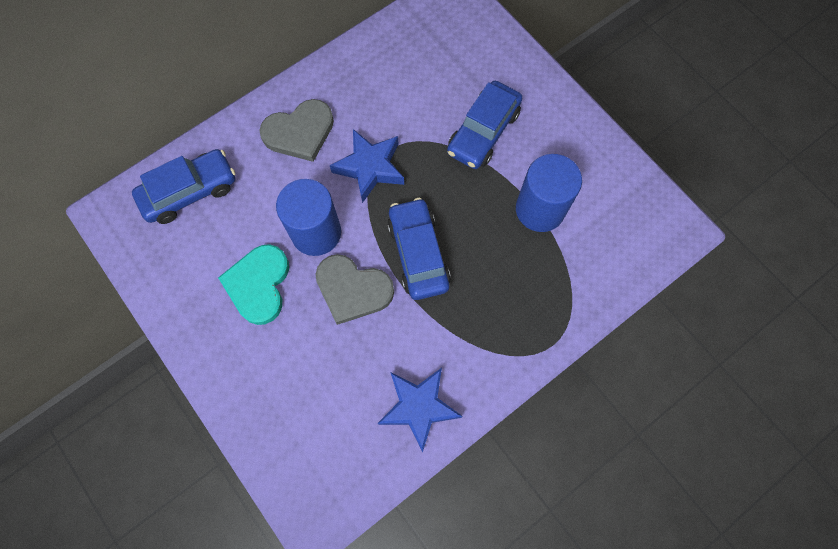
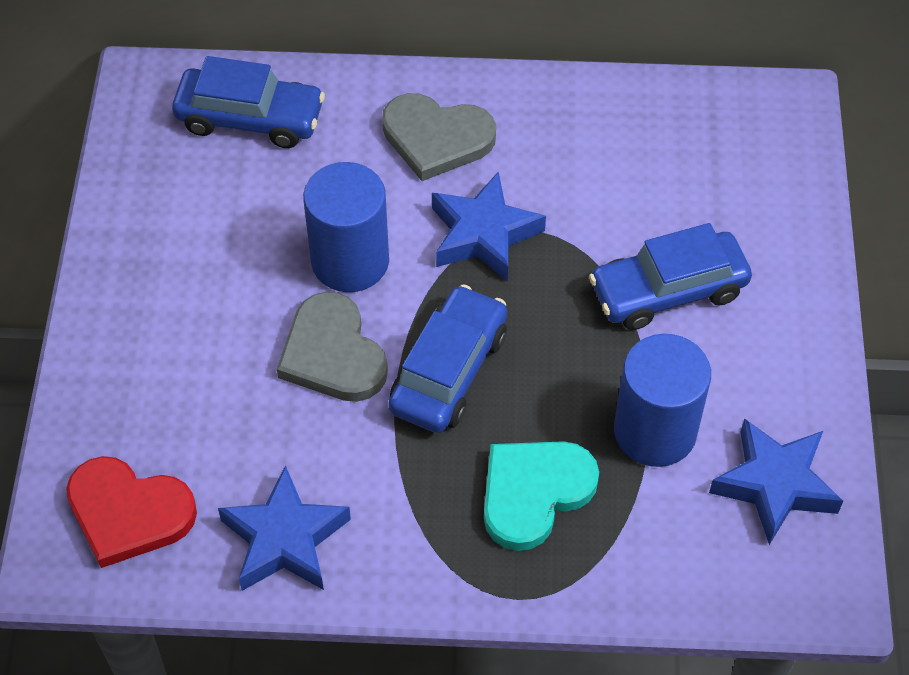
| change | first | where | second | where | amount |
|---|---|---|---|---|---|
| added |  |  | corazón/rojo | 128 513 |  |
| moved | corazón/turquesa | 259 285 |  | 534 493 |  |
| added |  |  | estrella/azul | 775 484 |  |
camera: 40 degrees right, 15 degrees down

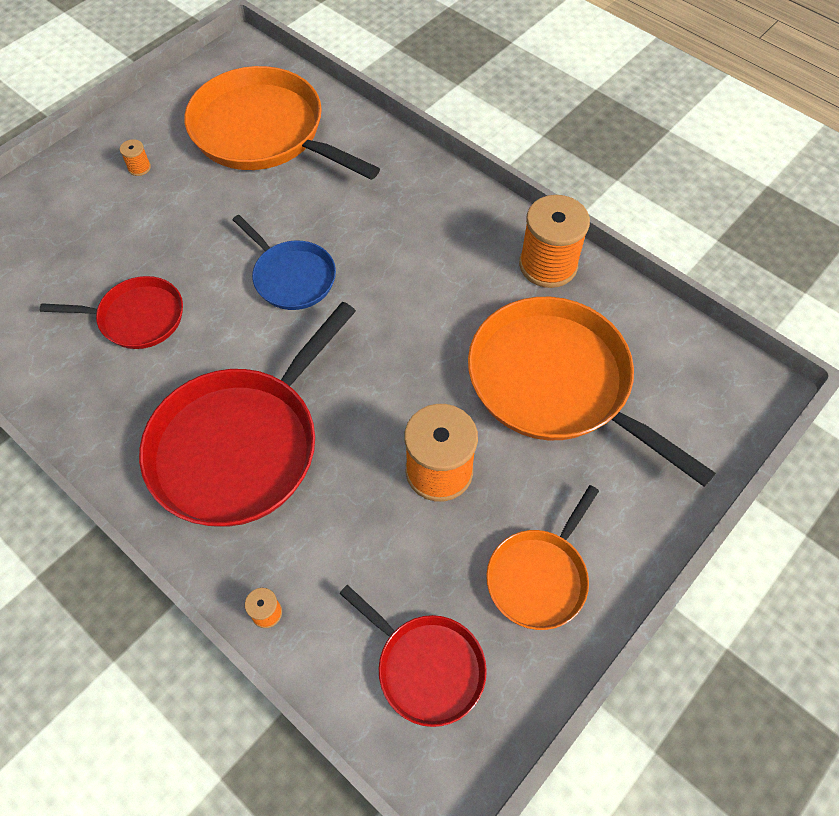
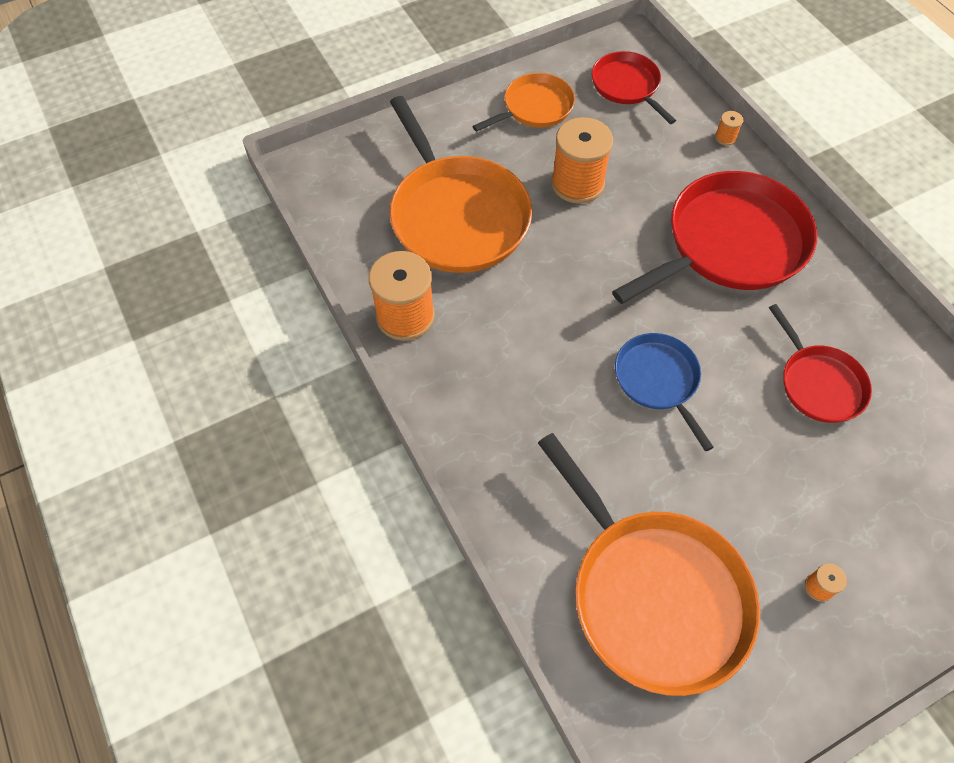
| change | first | where | second | where | amount |
|---|---|---|---|---|---|
| turned | sartén/rojo | 137 317 |  | 819 384 | 135 degrees counterclockwise |
camera: 160 degrees left, 0 degrees up

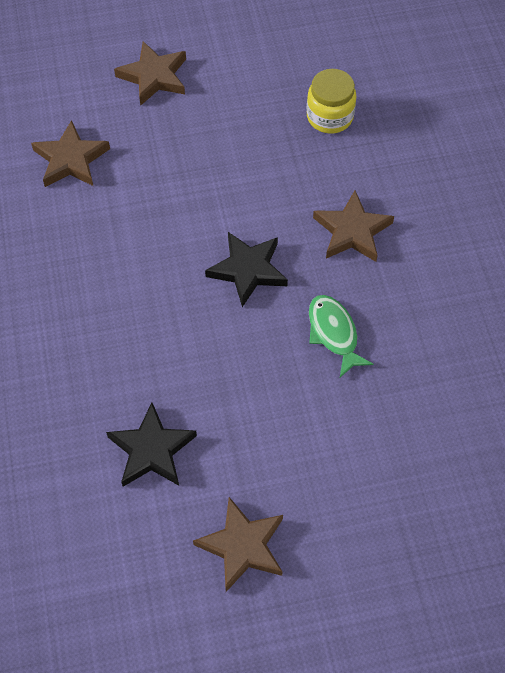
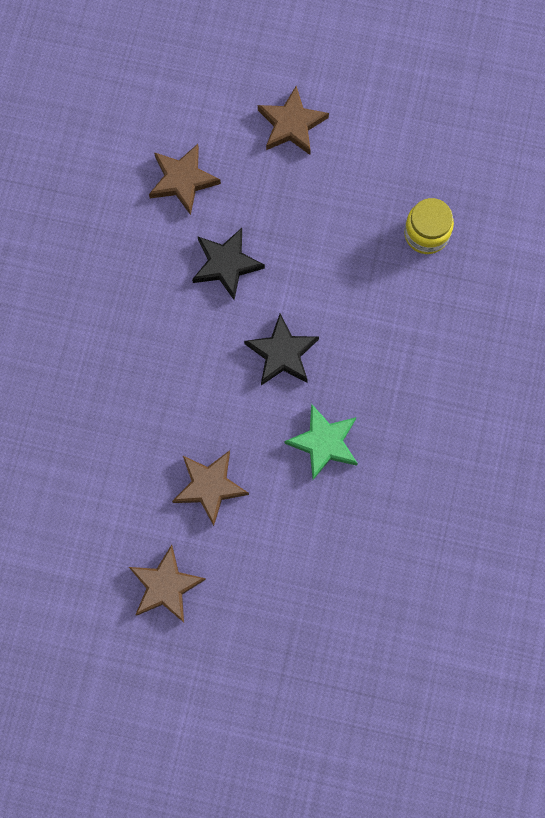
| change | first | where | second | where | amount |
|---|---|---|---|---|---|
| moved | estrella/marrón | 352 231 |  | 209 486 |  |
| moved | estrella/negro | 152 450 |  | 226 264 |  |
| replaced | pez/verde | 334 333 | estrella/verde | 324 442 |  |
camera: 25 degrees right, 15 degrees up

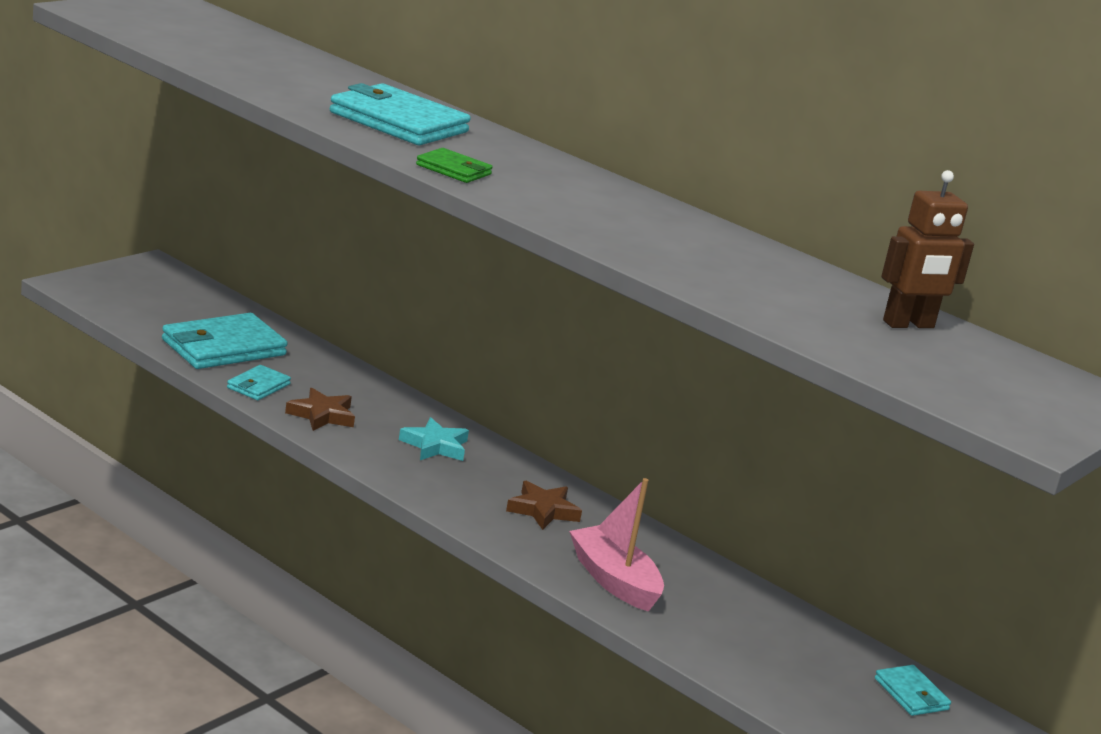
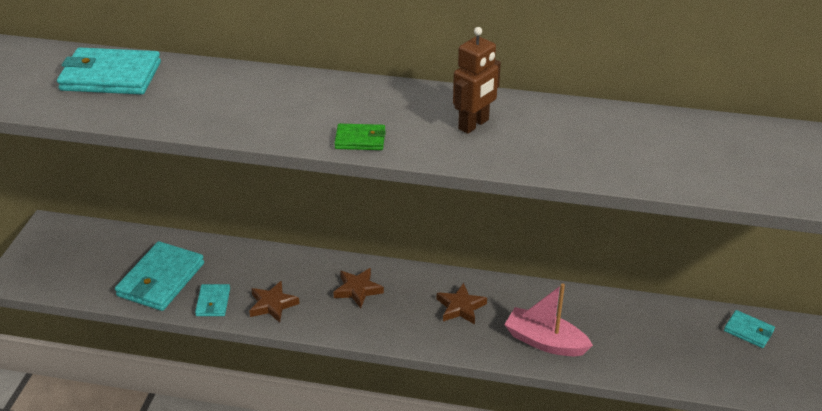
| change | first | where | second | where | amount |
|---|---|---|---|---|---|
| moved | cartera/turquesa | 398 122 |  | 110 76 |  |
| recoloured | estrella/turquesa | 435 446 | estrella/marrón | 357 290 |  |
| moved | robot/marrón | 908 325 |  | 474 124 |  |
camera: 25 degrees left, 15 degrees up

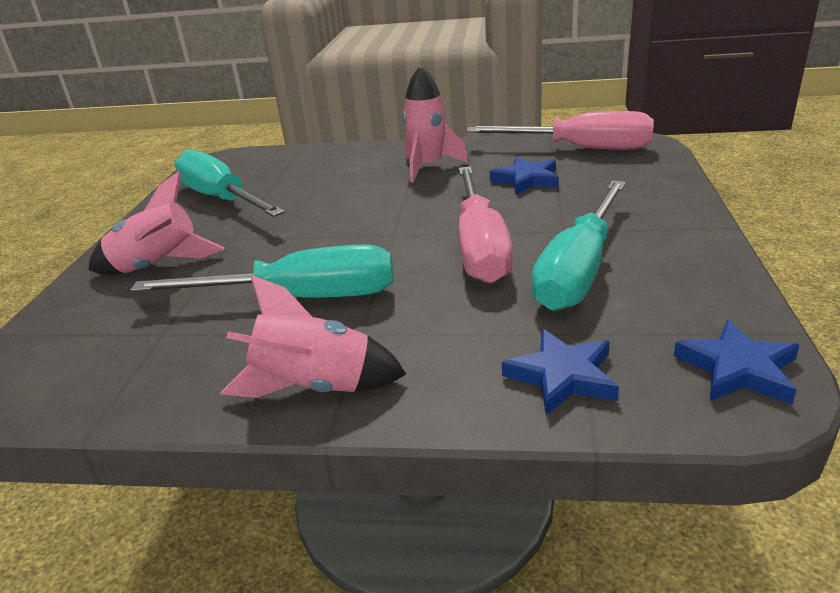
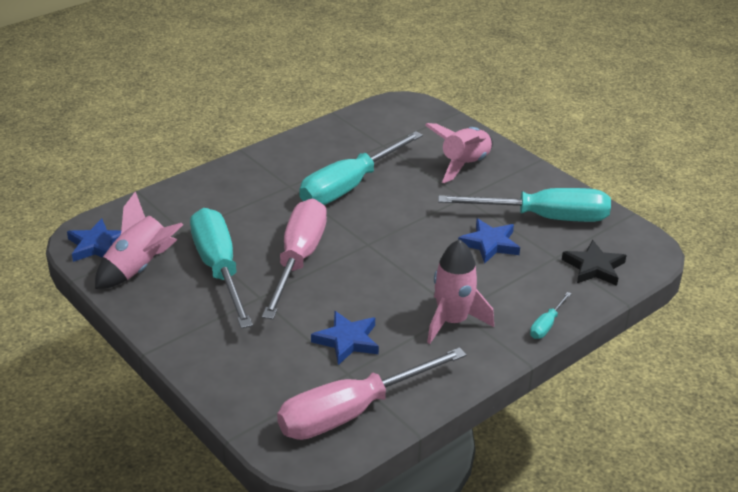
| change | first | where | second | where | amount |
|---|---|---|---|---|---|
| moved | cohete/rosa | 315 387 |  | 139 268 |  |
| turned | destornillador/rosa | 480 246 |  | 298 260 | 60 degrees clockwise |
| moved | estrella/azul | 562 376 |  | 490 244 |  |
| added |  |  | destornillador/turquesa | 547 325 |  |
| added |  |  | estrella/negro | 594 267 |  |
camera: 130 degrees right, 5 degrees up

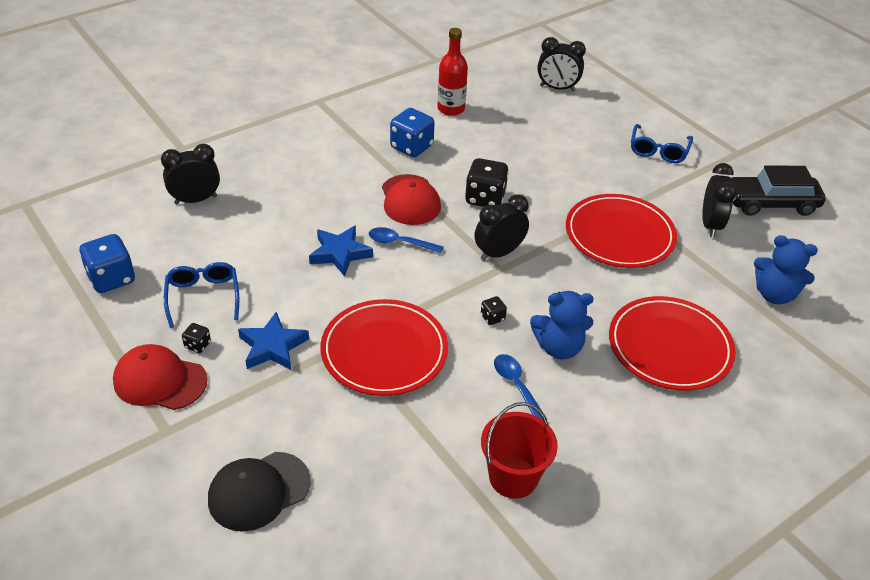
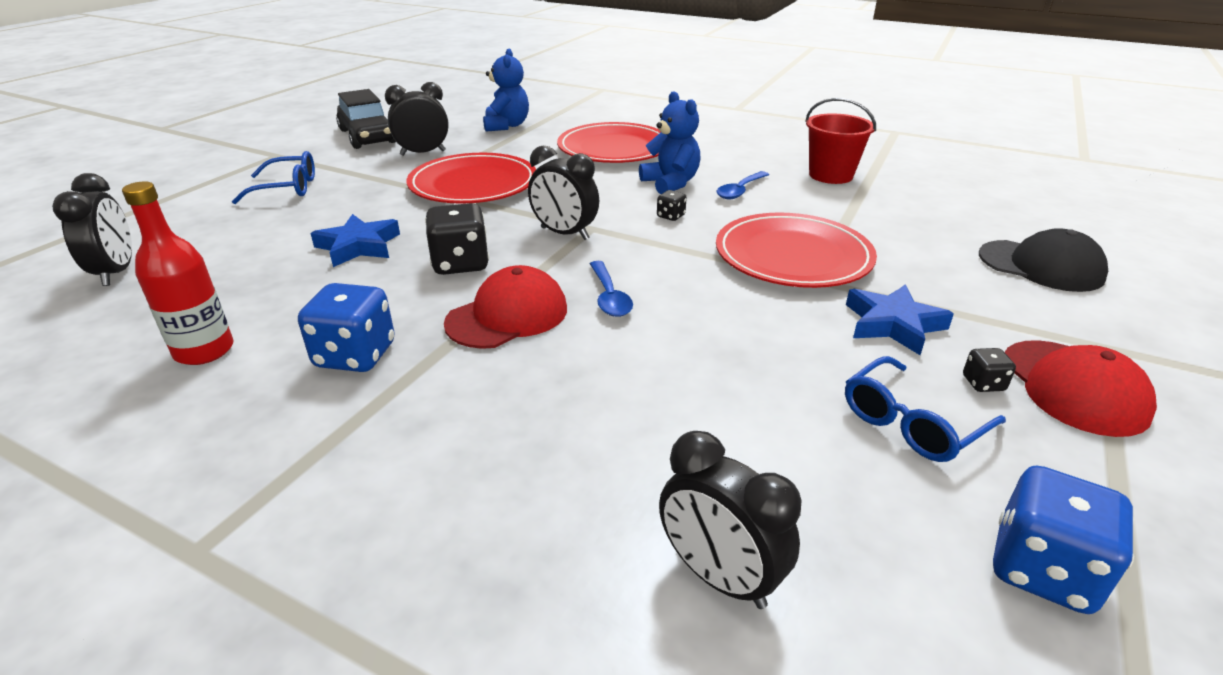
| change | first | where | second | where | amount |
|---|---|---|---|---|---|
| moved | estrella/azul | 340 253 |  | 358 246 |  |
camera: 115 degrees left, 10 degrees down

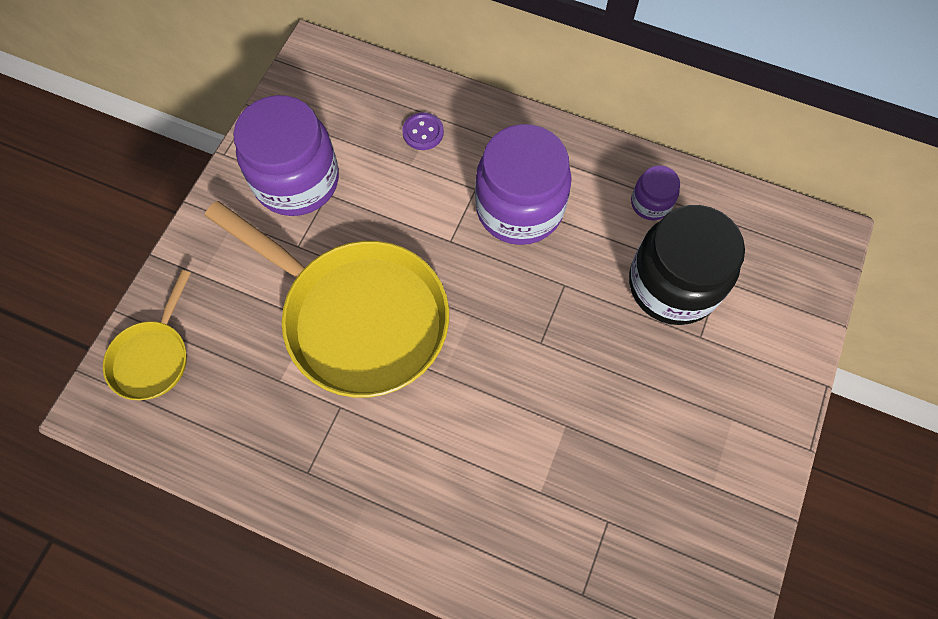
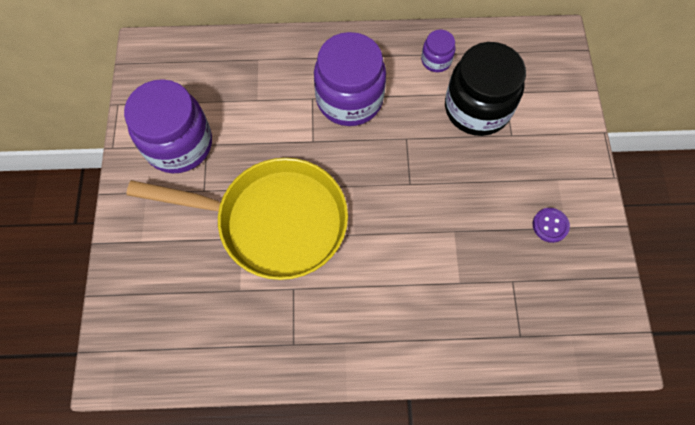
| change | first | where | second | where | amount |
|---|---|---|---|---|---|
| moved | botón/morado | 423 132 |  | 550 225 |  |
| removed | sartén/amarillo | 153 357 |  |  |  |
camera: 25 degrees left, 0 degrees up

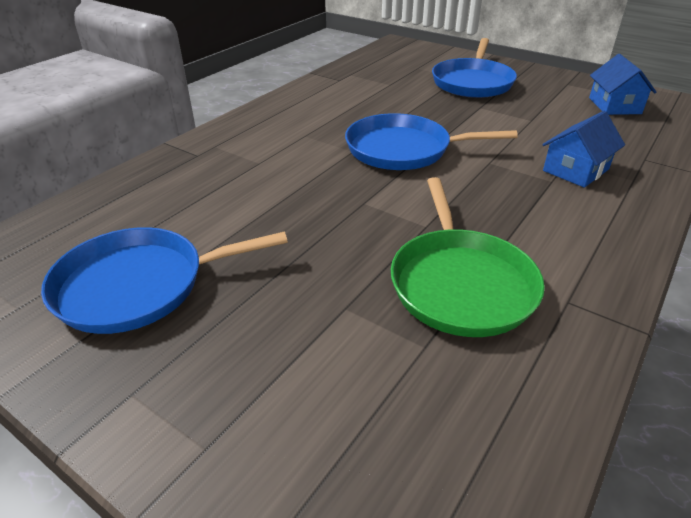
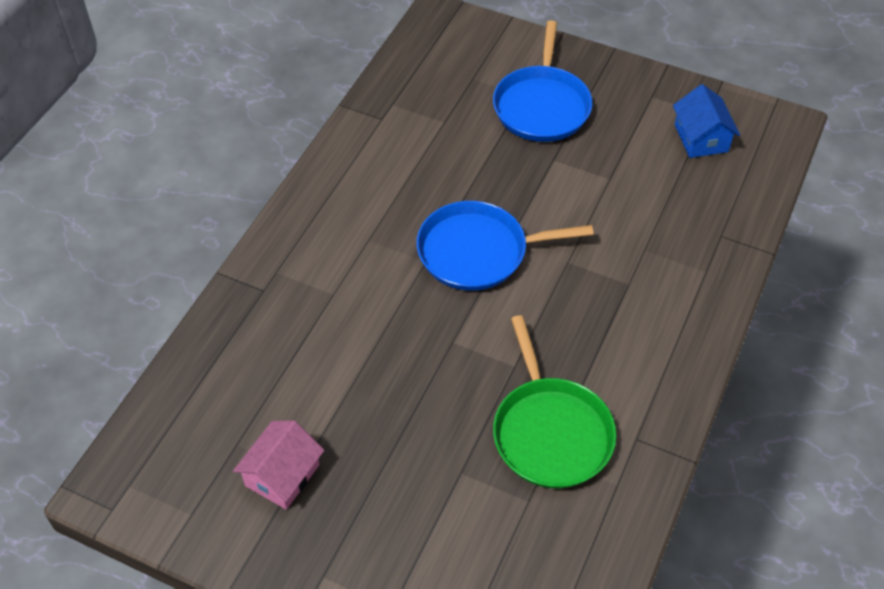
| change | first | where | second | where | amount |
|---|---|---|---|---|---|
| replaced | sartén/azul | 139 285 | casa/rosa | 282 475 |  |
| removed | casa/azul | 575 170 |  |  |  |
camera: 10 degrees left, 15 degrees up

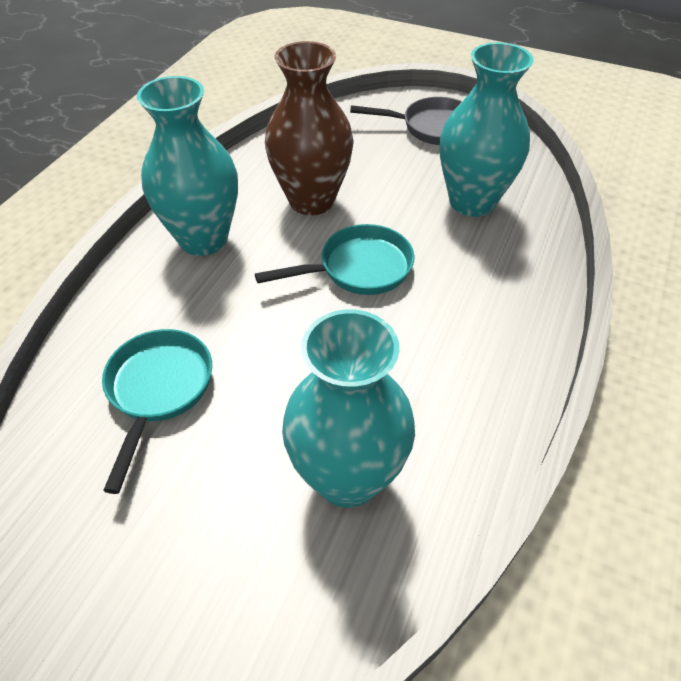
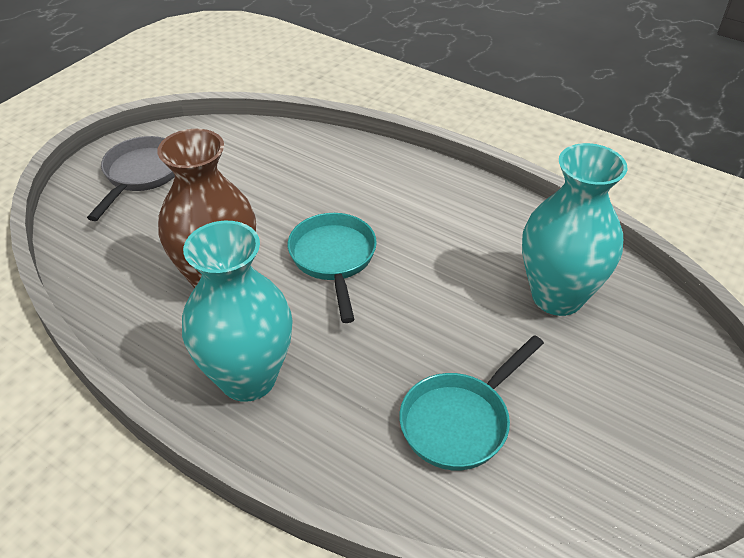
| change | first | where | second | where | amount |
|---|---|---|---|---|---|
| turned | sartén/turquesa | 158 390 |  | 460 421 | 60 degrees counterclockwise |
| removed | florero/turquesa | 472 202 |  |  |  |
camera: 80 degrees left, 5 degrees down

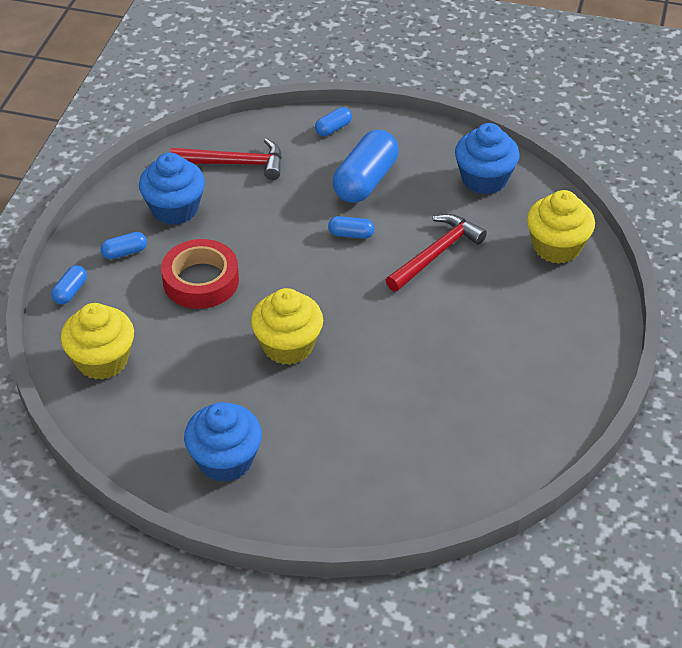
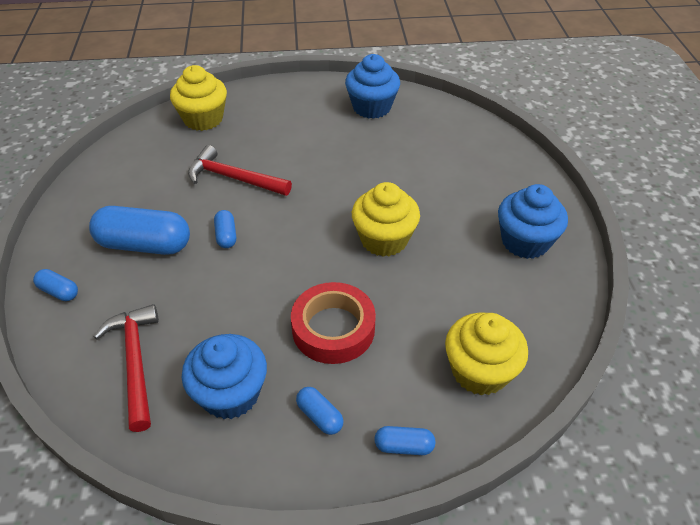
| change | first | where | second | where | amount |
|---|---|---|---|---|---|
| moved | magdalena/azul | 484 179 |  | 371 107 |  |
camera: 110 degrees left, 0 degrees up

